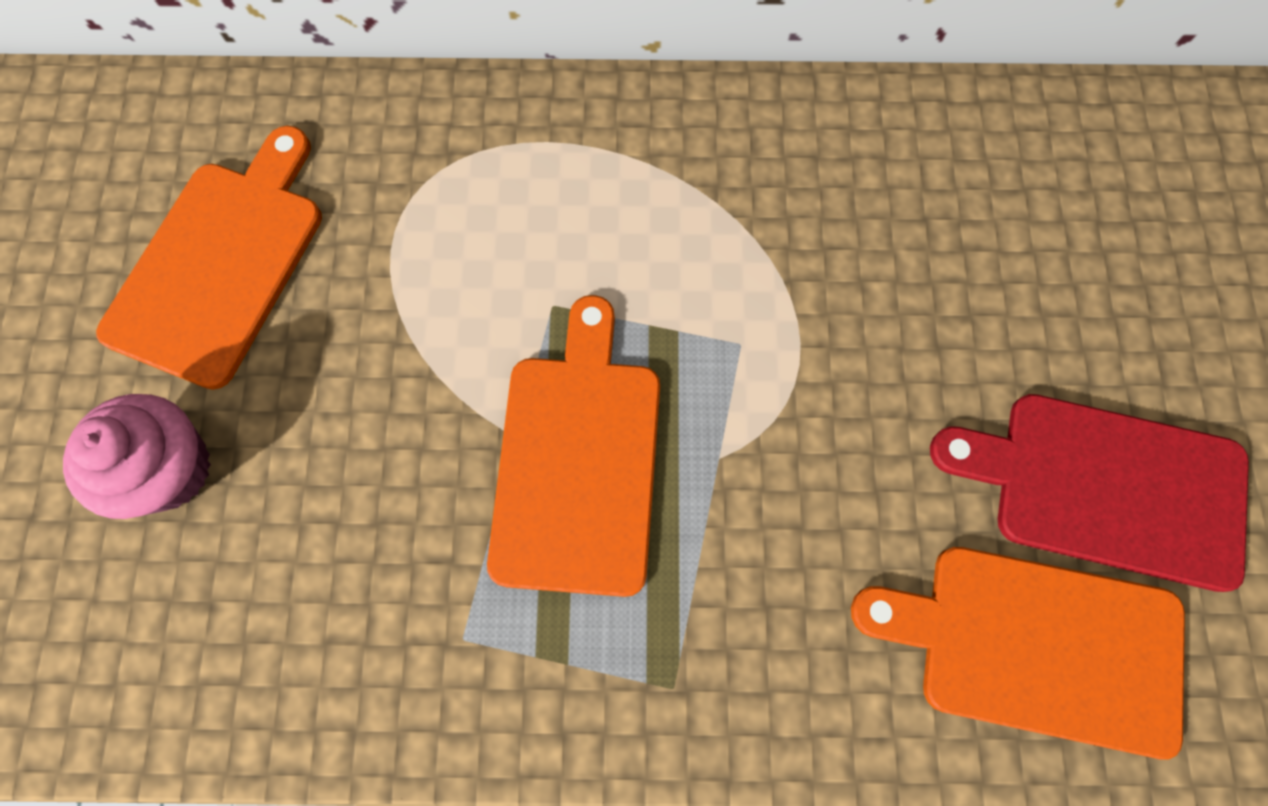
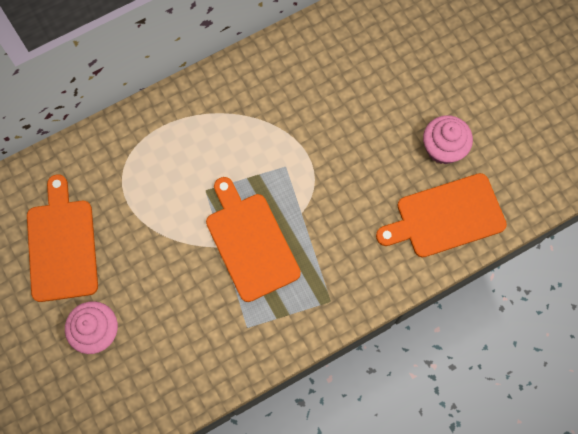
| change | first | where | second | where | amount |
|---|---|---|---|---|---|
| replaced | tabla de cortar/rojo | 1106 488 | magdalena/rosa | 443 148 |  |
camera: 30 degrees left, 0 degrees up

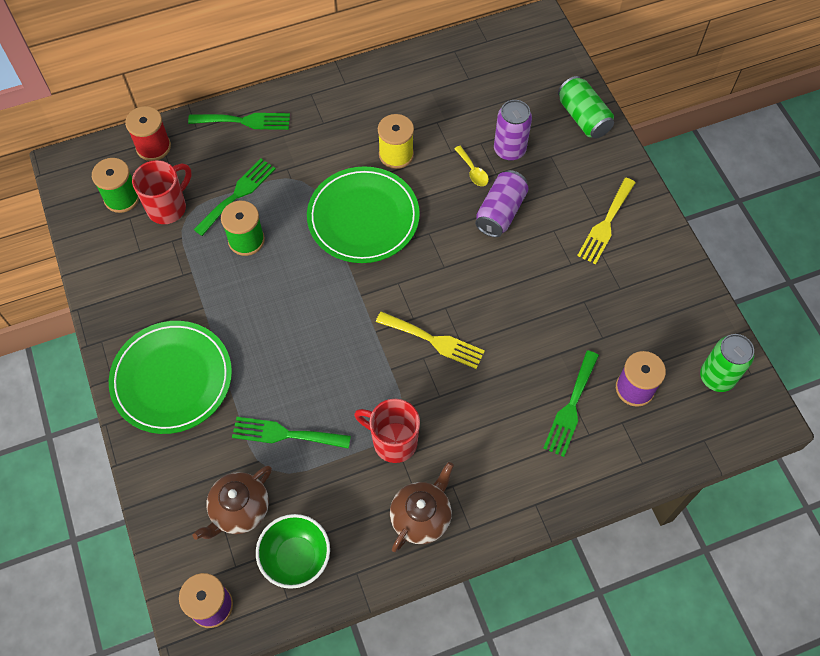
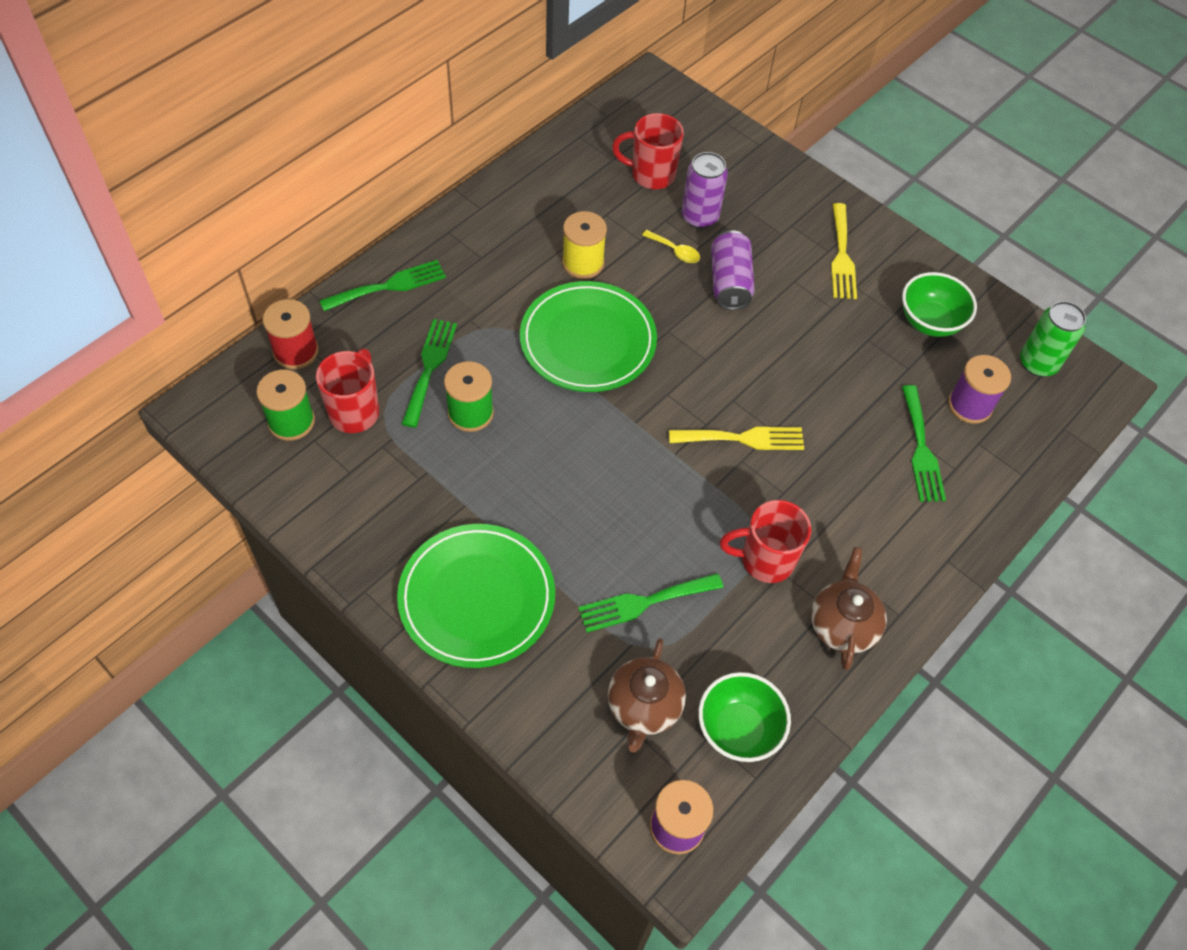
| change | first | where | second | where | amount |
|---|---|---|---|---|---|
| added |  |  | taza/rojo | 651 175 |  |
| added |  |  | cuenco/verde | 929 322 |  |
| removed | lata/verde | 583 117 |  |  |  |
camera: 30 degrees left, 5 degrees down

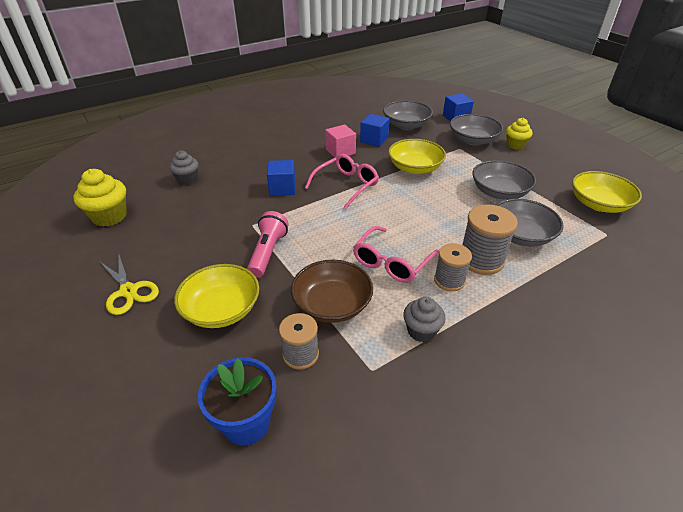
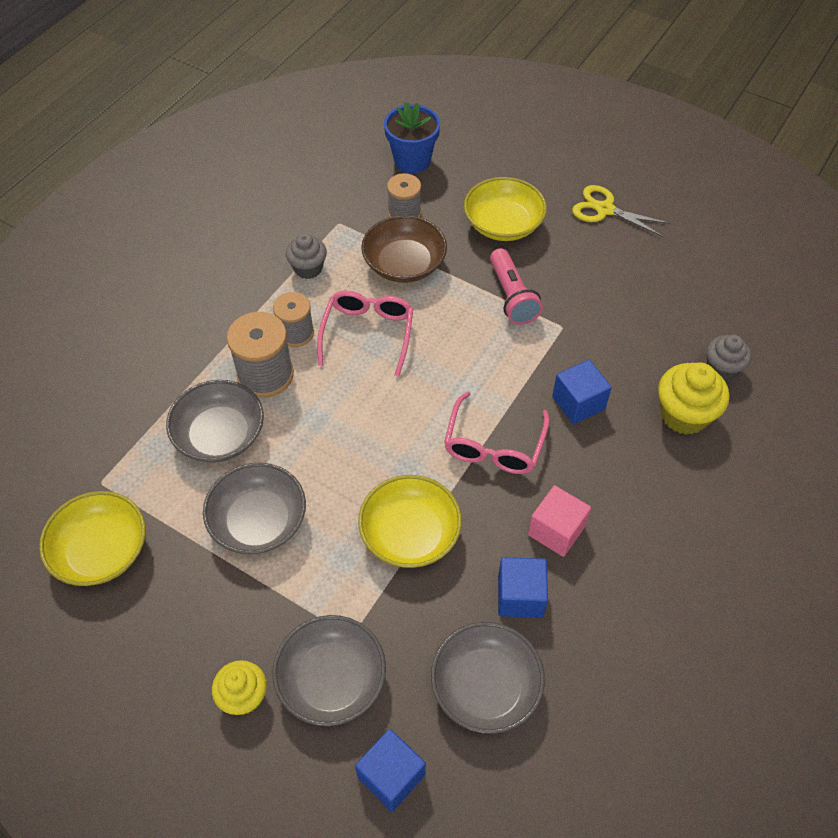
| change | first | where | second | where | amount |
|---|---|---|---|---|---|
| moved | magdalena/amarillo | 109 216 |  | 684 415 |  |
camera: 155 degrees right, 15 degrees up

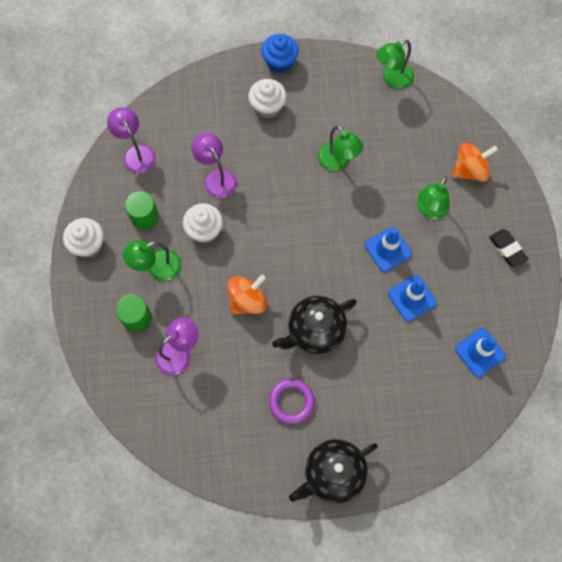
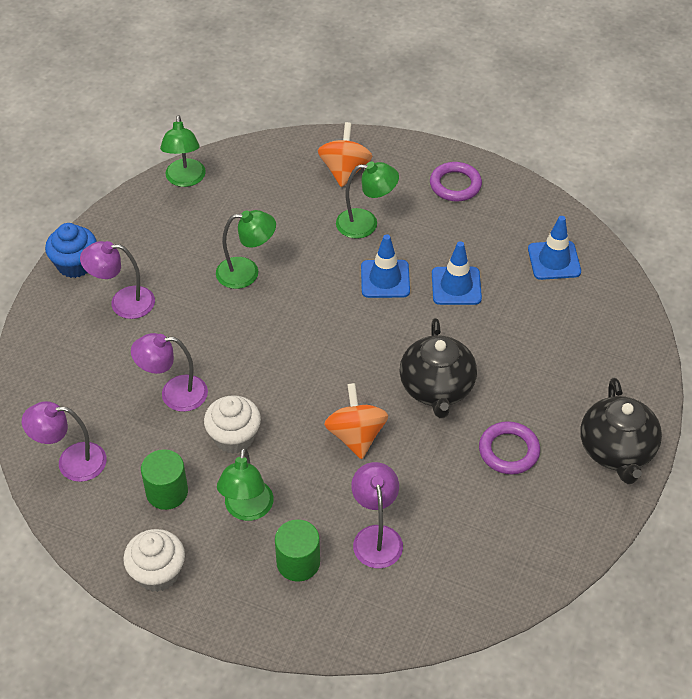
| change | first | where | second | where | amount |
|---|---|---|---|---|---|
| replaced | magdalena/blanco | 267 107 | lámpara/morado | 123 302 |  |
| turned | lámpara/verde | 429 210 |  | 366 223 | 60 degrees counterclockwise |
| replaced | goma de borrar/negro | 507 249 | anillo/morado | 455 185 |  |
camera: 60 degrees left, 20 degrees down

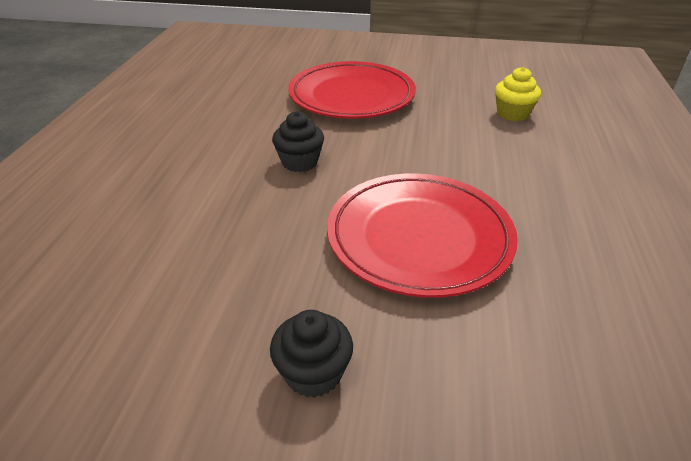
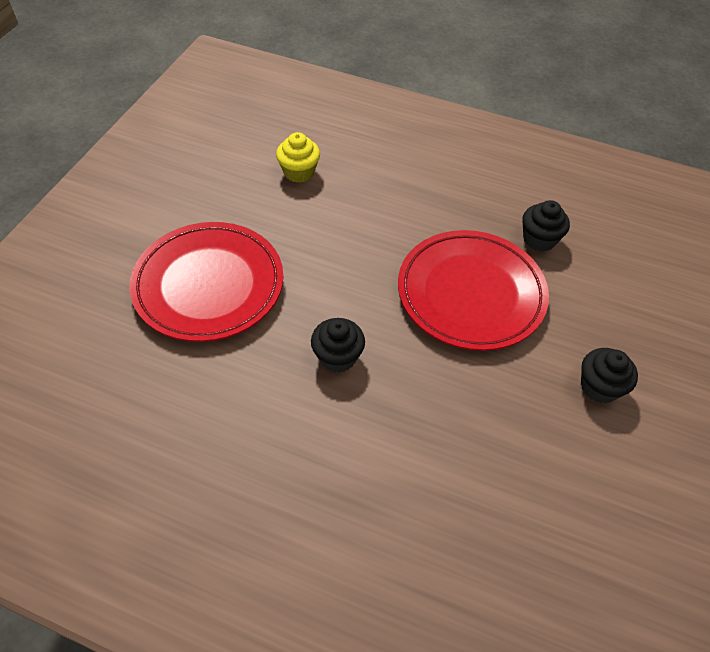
| change | first | where | second | where | amount |
|---|---|---|---|---|---|
| added |  |  | magdalena/negro | 539 239 |  |
camera: 80 degrees left, 15 degrees up

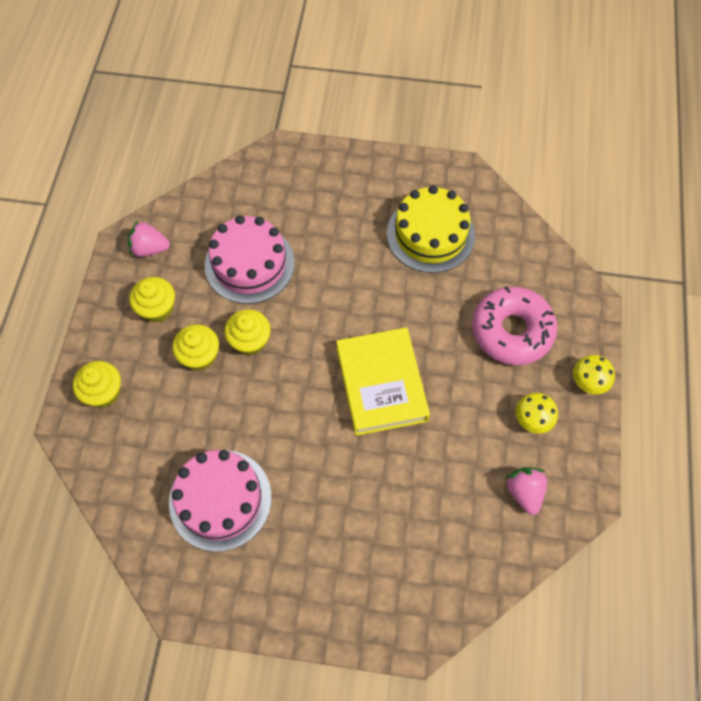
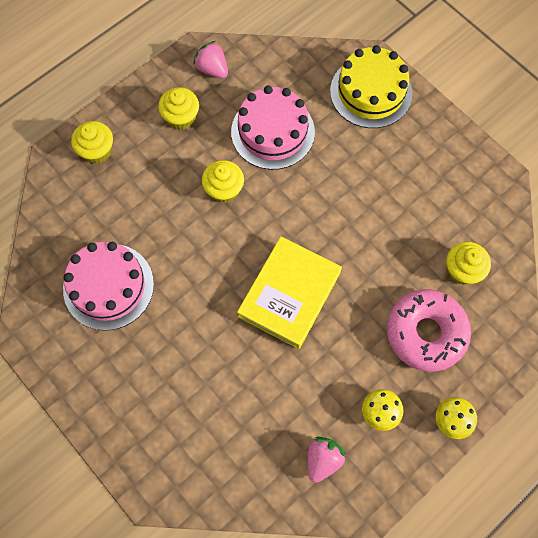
| change | first | where | second | where | amount |
|---|---|---|---|---|---|
| moved | tarta/amarillo | 430 234 |  | 371 92 |  |
| moved | magdalena/amarillo | 200 356 |  | 462 270 |  |
camera: 40 degrees right, 5 degrees up

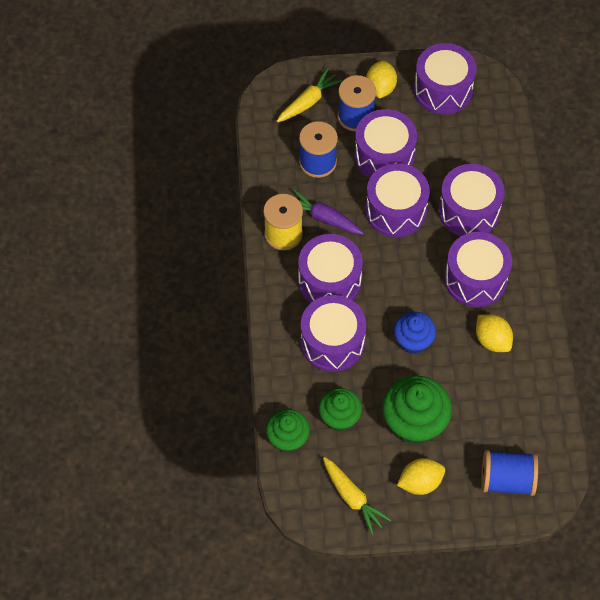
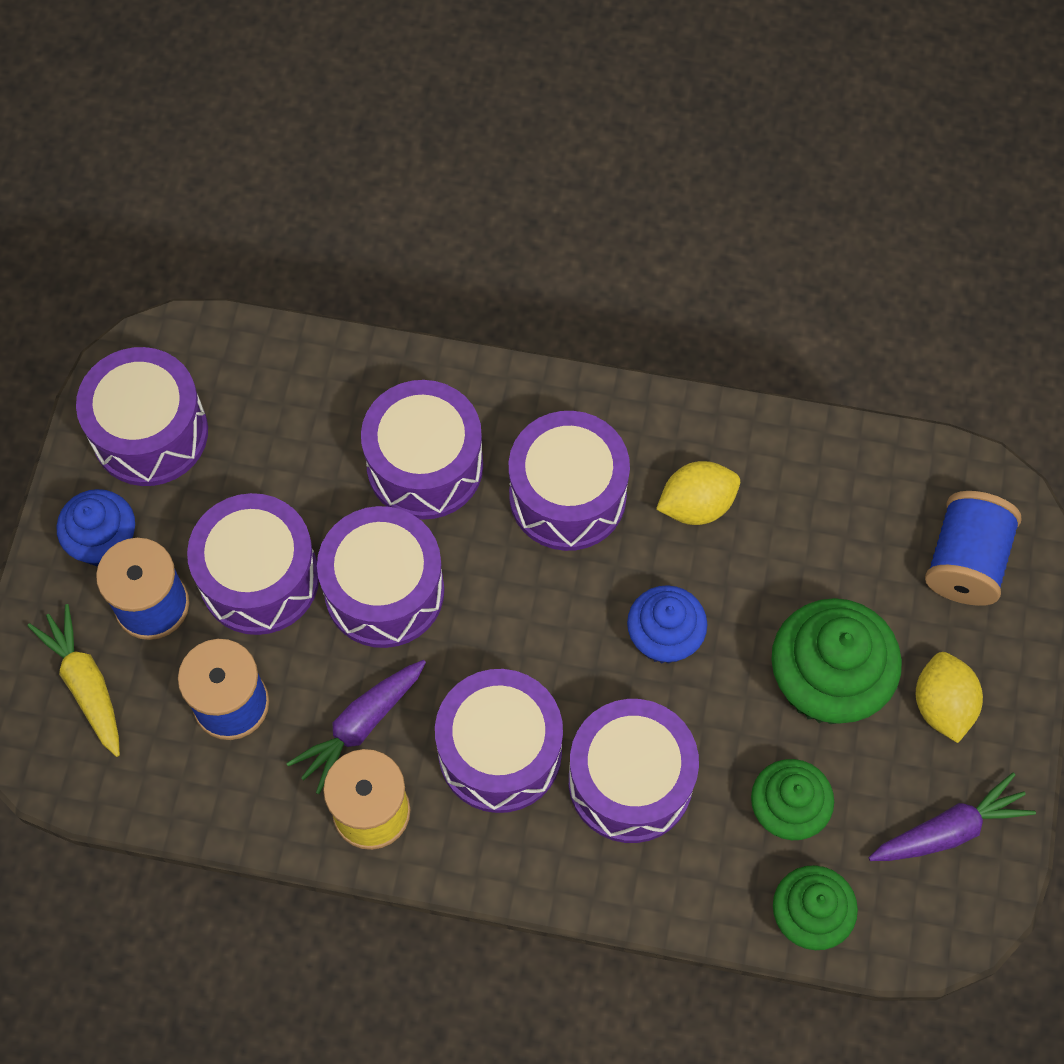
| change | first | where | second | where | amount |
|---|---|---|---|---|---|
| replaced | limón/amarillo | 380 88 | magdalena/azul | 104 542 |  |
| recoloured | zanahoria/amarillo | 352 498 | zanahoria/morado | 949 830 |  |
camera: 75 degrees left, 5 degrees up

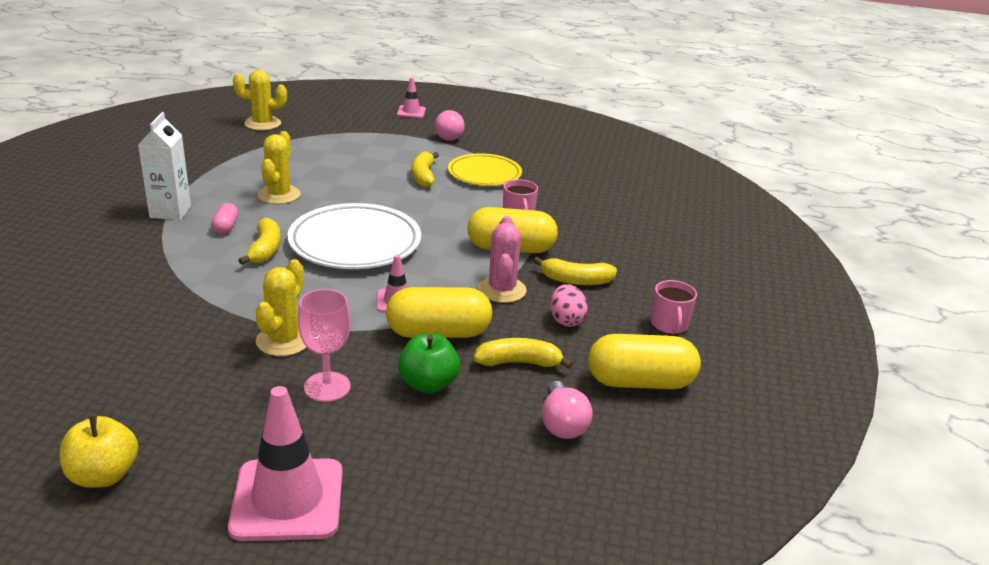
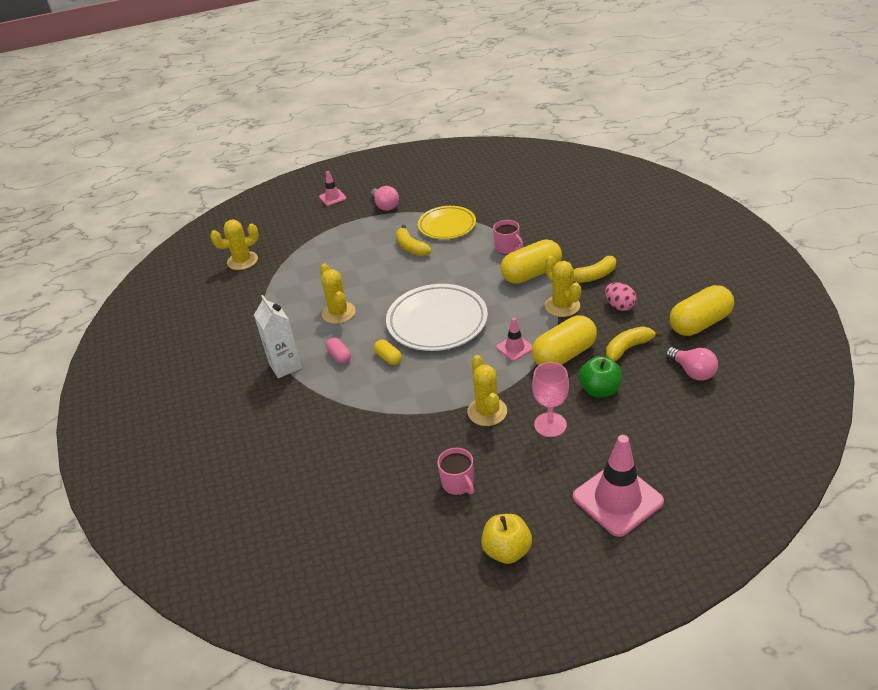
| change | first | where | second | where | amount |
|---|---|---|---|---|---|
| replaced | plátano/amarillo | 265 249 | cápsula/amarillo | 388 358 |  |
| moved | taza/rosa | 669 325 |  | 458 483 |  |
| recoloured | cactus/rosa | 502 290 | cactus/amarillo | 562 306 |  |
camera: 25 degrees left, 10 degrees up

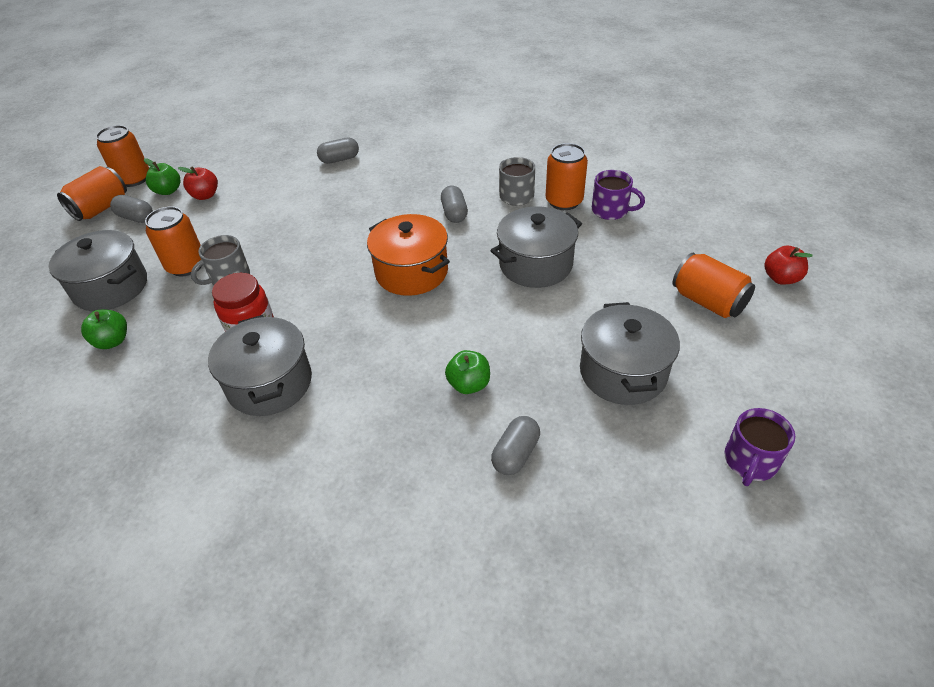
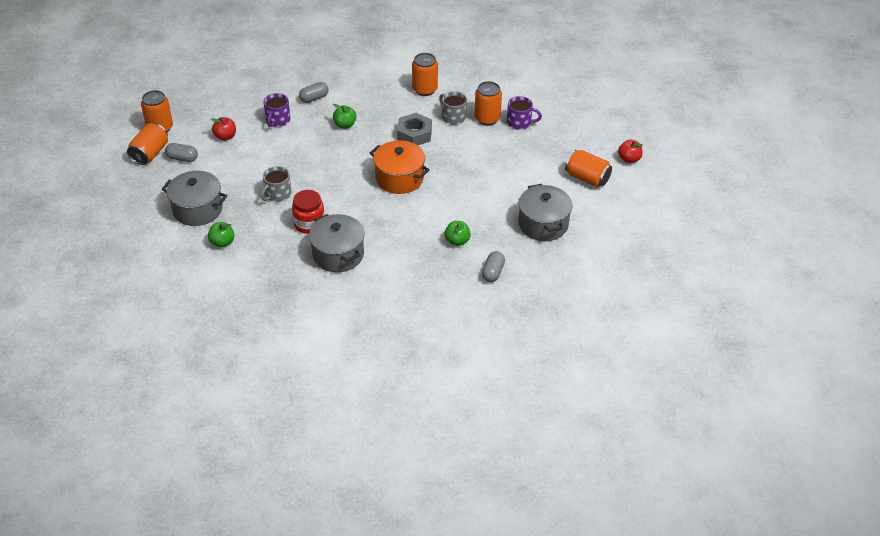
| change | first | where | second | where | amount |
|---|---|---|---|---|---|
| moved | taza/morado | 750 461 |  | 277 120 |  |
| moved | manzana/verde | 168 191 |  | 345 125 |  |
| replaced | cápsula/gris | 454 213 | tuerca/gris | 414 134 |  |
| moved | lata/naranja | 186 266 |  | 425 89 |  |
| removed | olla/gris | 535 264 |  |  |  |
camera: 15 degrees left, 0 degrees up

